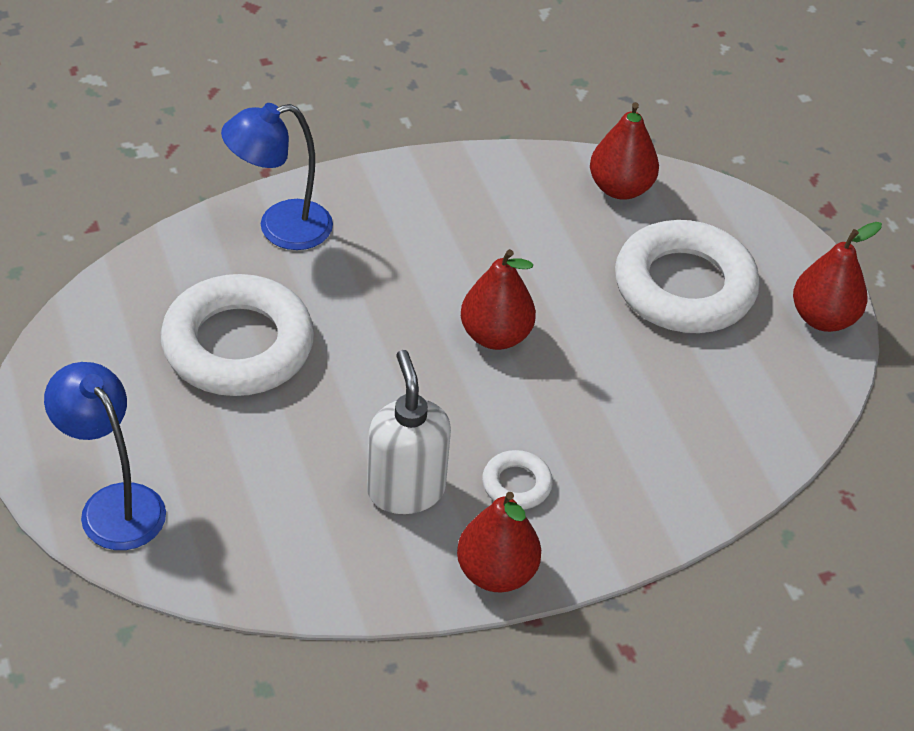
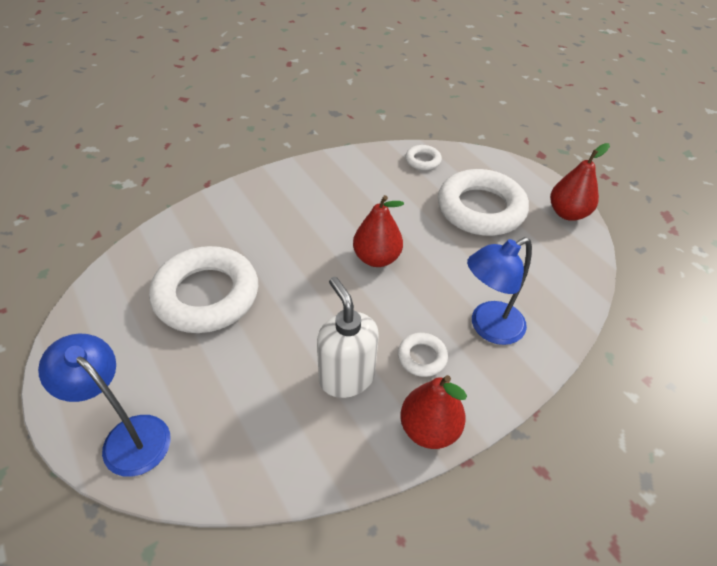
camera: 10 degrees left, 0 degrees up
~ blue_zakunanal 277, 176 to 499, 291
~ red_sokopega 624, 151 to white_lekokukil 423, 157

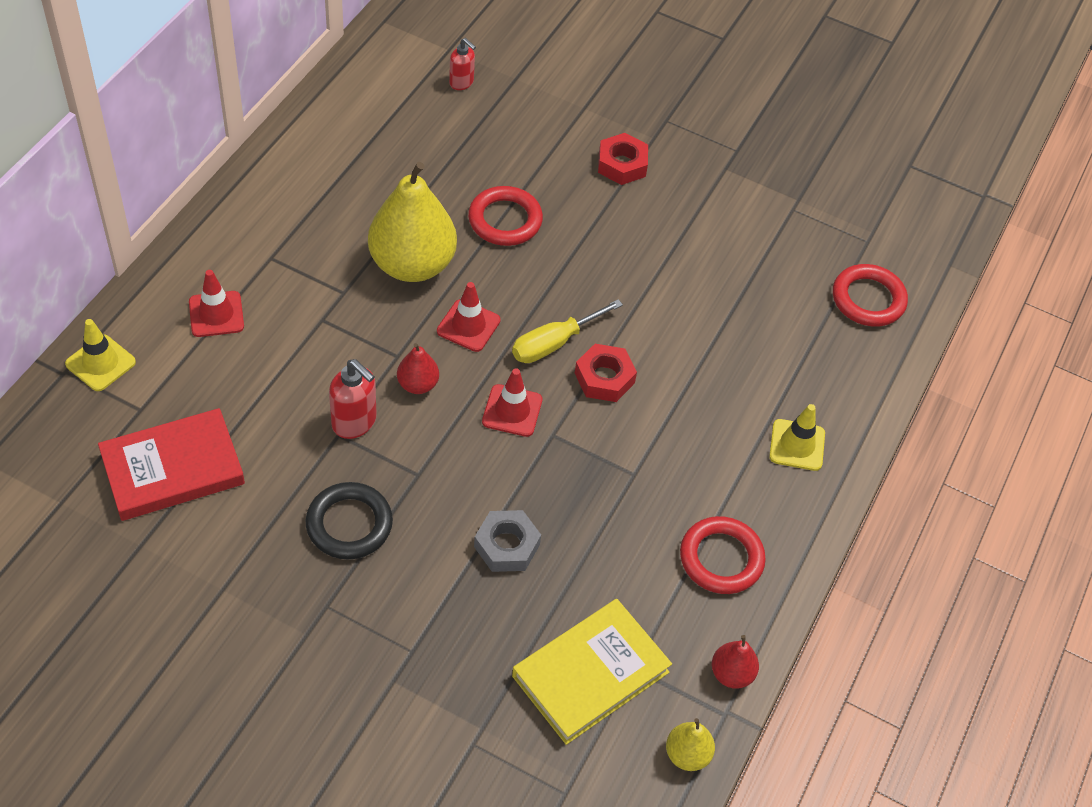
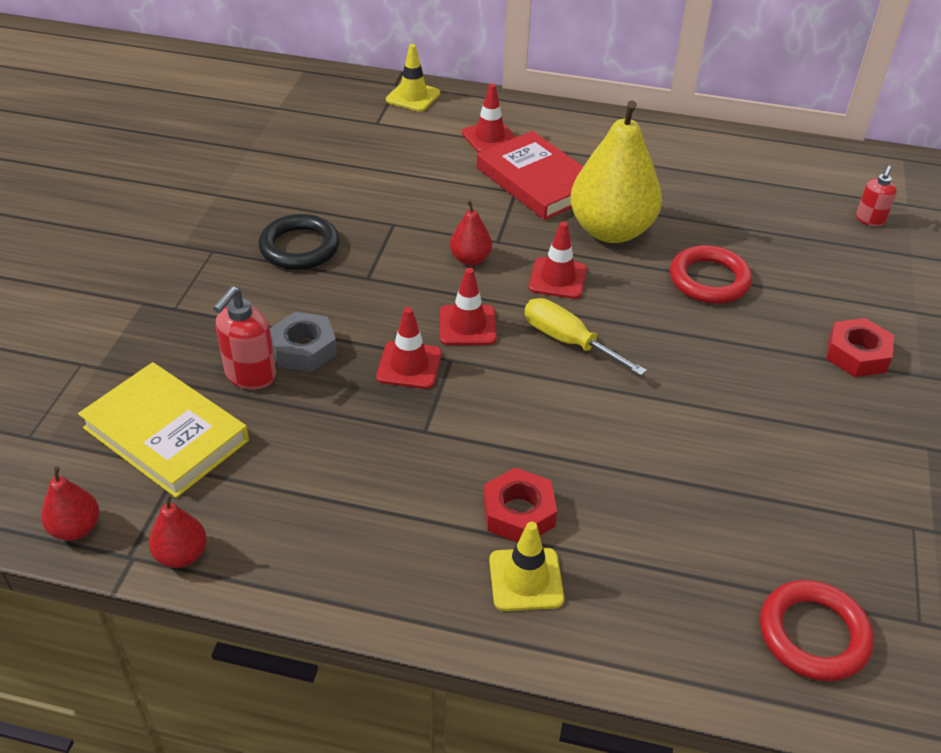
camera: 80 degrees right, 10 degrees down
- red_lekokukil 723, 555
+ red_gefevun 409, 348
~ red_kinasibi 171, 464 to 530, 175
~ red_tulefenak 353, 399 to 244, 338
~ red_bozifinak 606, 373 to 520, 504
~ yellow_sokopega 690, 744 to red_sokopega 70, 503

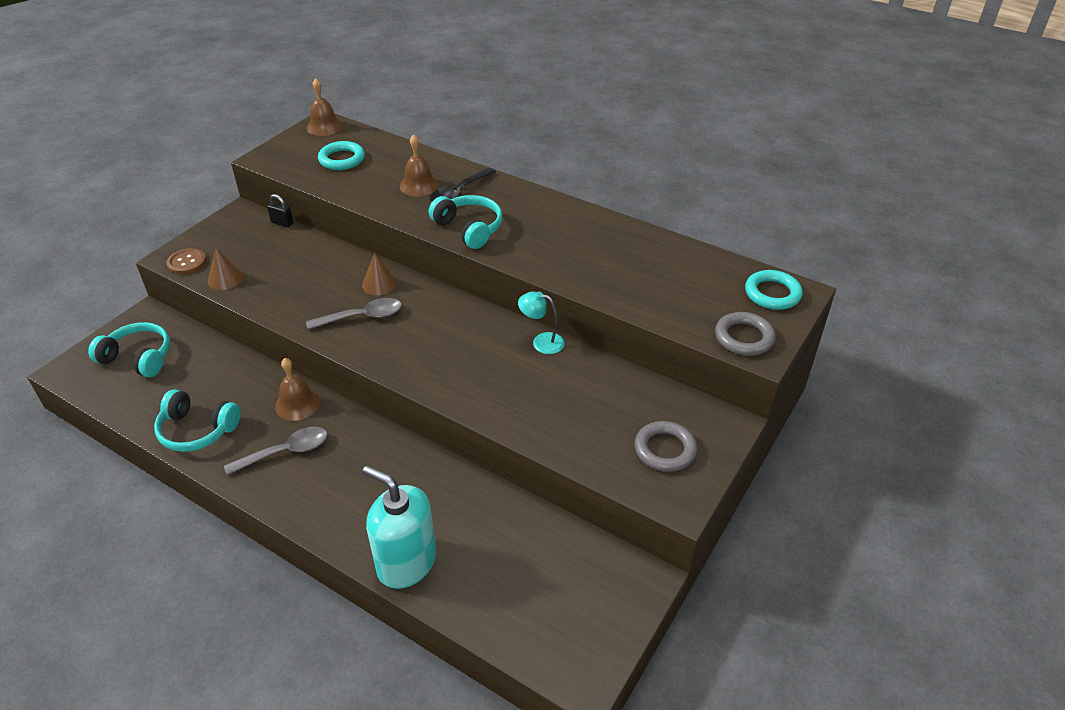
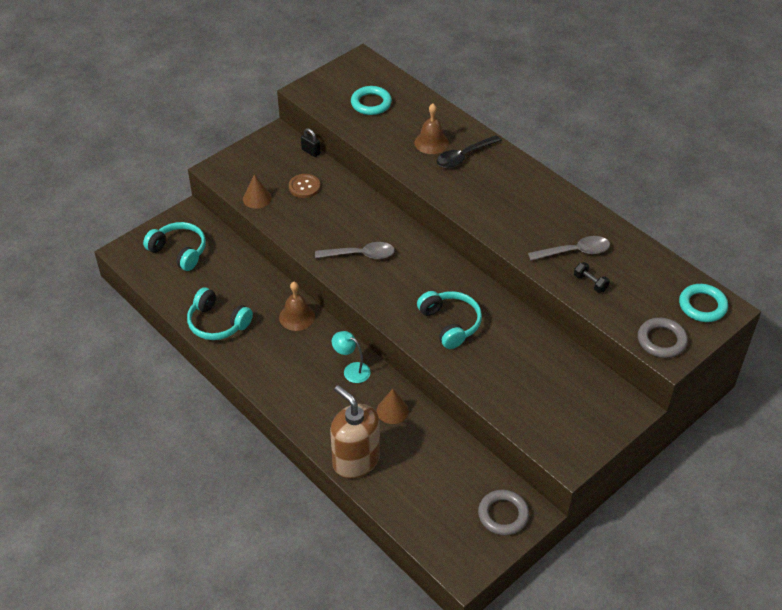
camera: 15 degrees right, 5 degrees up
- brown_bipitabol 325, 107
+ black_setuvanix 592, 277
~ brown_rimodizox 186, 261 to 304, 186
~ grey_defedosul 276, 451 to 569, 248
~ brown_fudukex 379, 274 to 393, 406
~ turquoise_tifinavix 466, 222 to 449, 320
~ turquoise_zakunanal 541, 322 to 351, 357
~ grey_lekokukil 666, 446 to 503, 513
~ turquoise_tulefenak 399, 527 to brown_tulefenak 355, 432

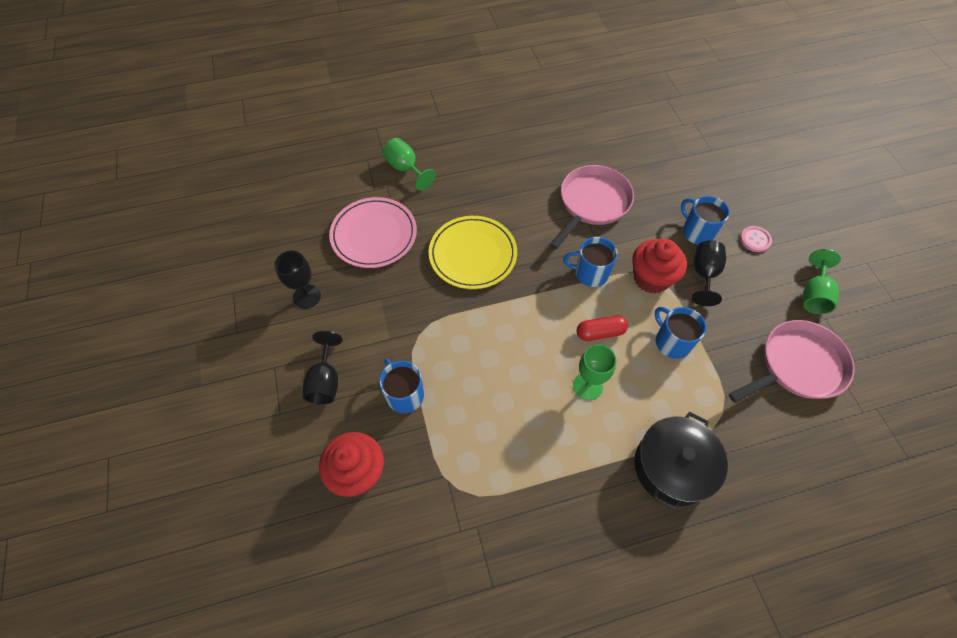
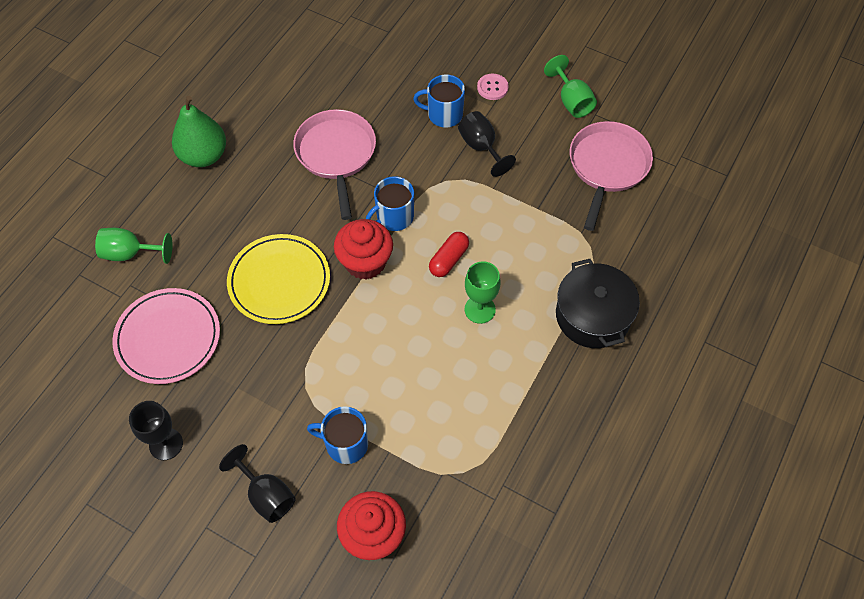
camera: 45 degrees left, 0 degrees up
- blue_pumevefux 680, 333
+ green_sokopega 199, 131
~ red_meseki 659, 266 to 363, 249

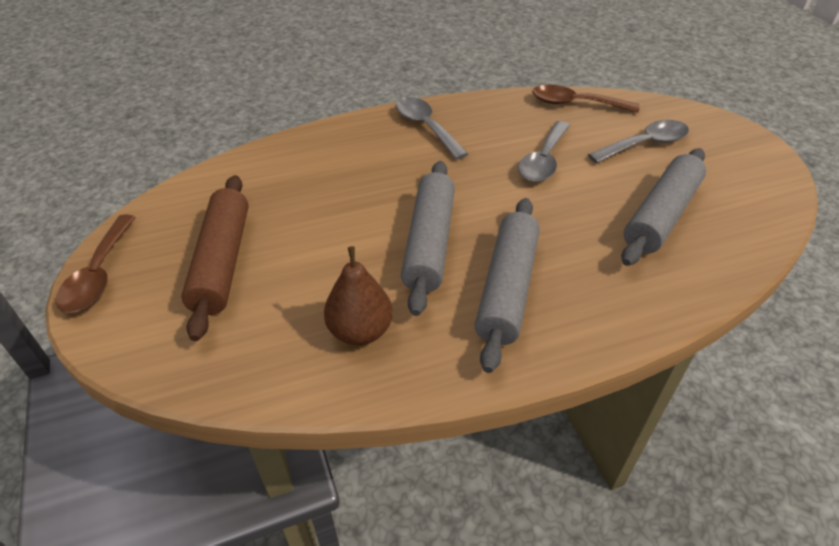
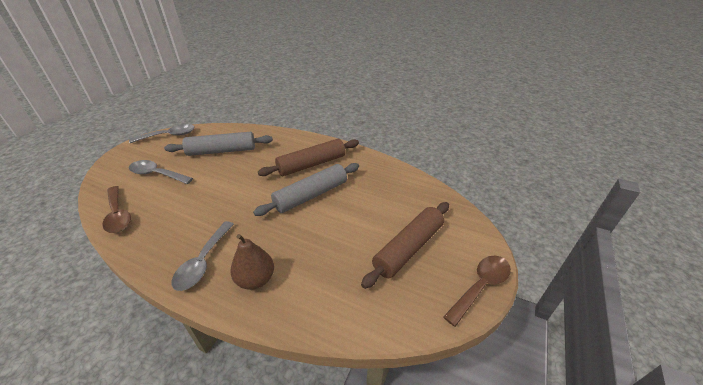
camera: 135 degrees left, 5 degrees down
~ brown_sokopega 358, 295 to 252, 262
~ grey_defedosul 544, 151 to 162, 133
~ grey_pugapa 507, 285 to brown_pugapa 308, 157

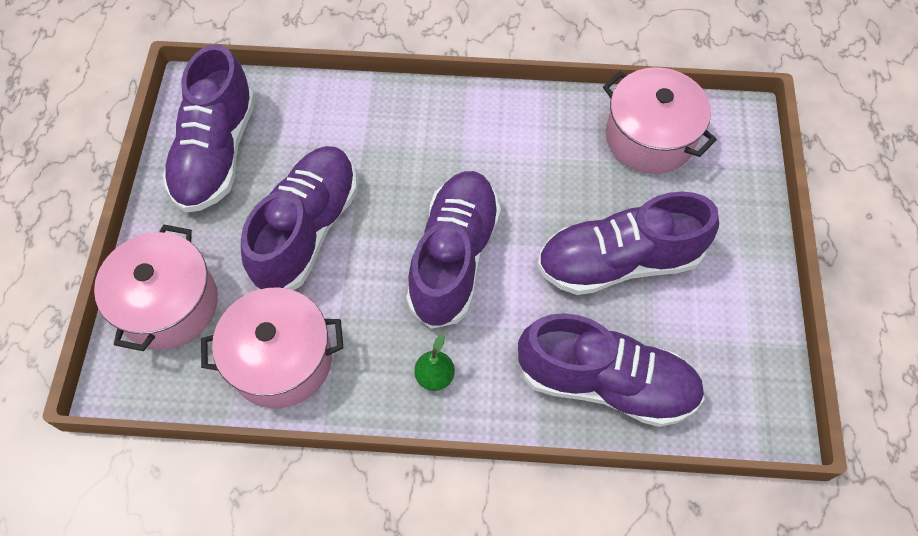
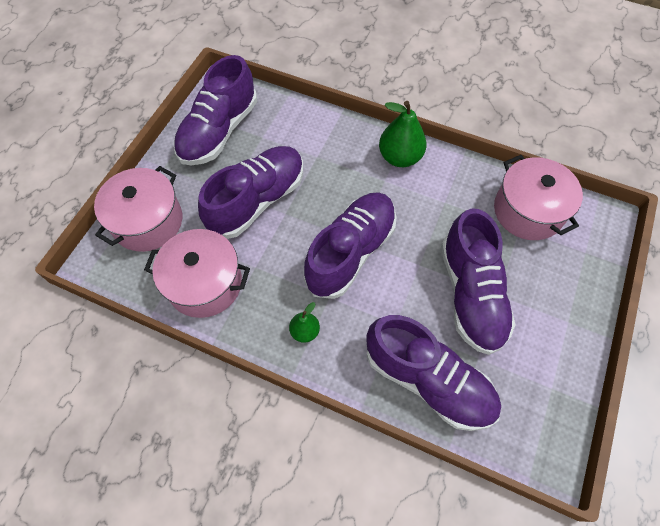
camera: 20 degrees right, 0 degrees up
+ green_sokopega 403, 134
~ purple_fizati 628, 243 = 478, 281 105 degrees counterclockwise

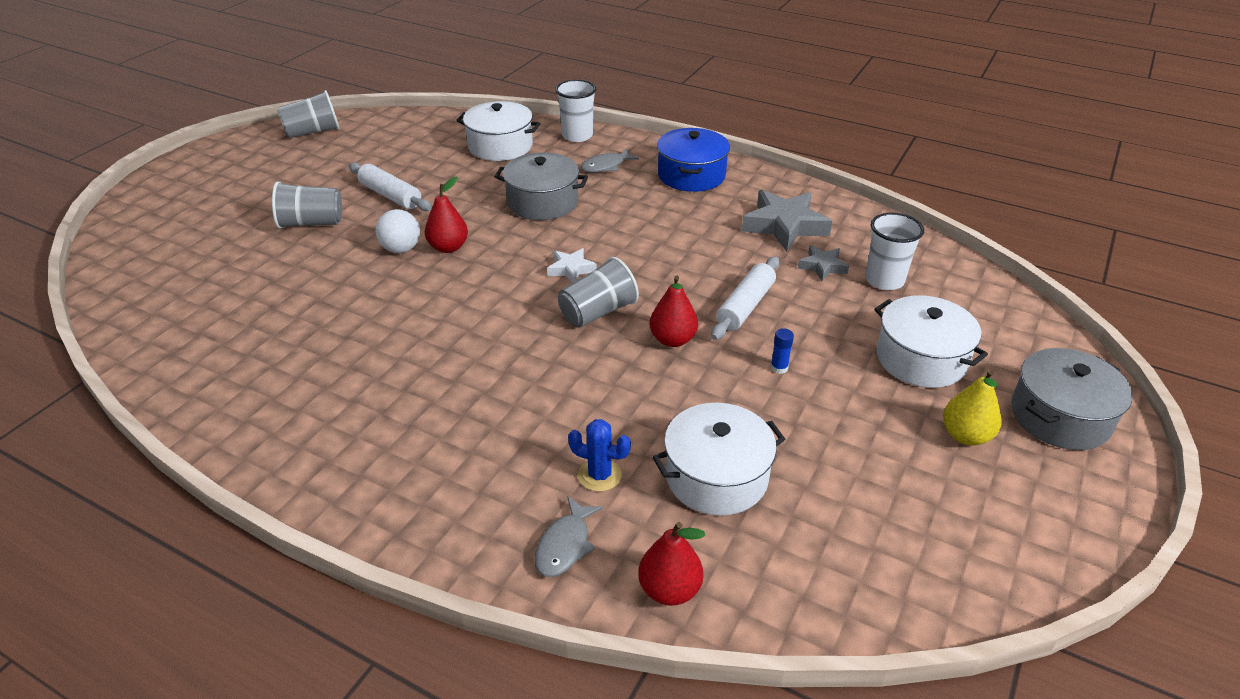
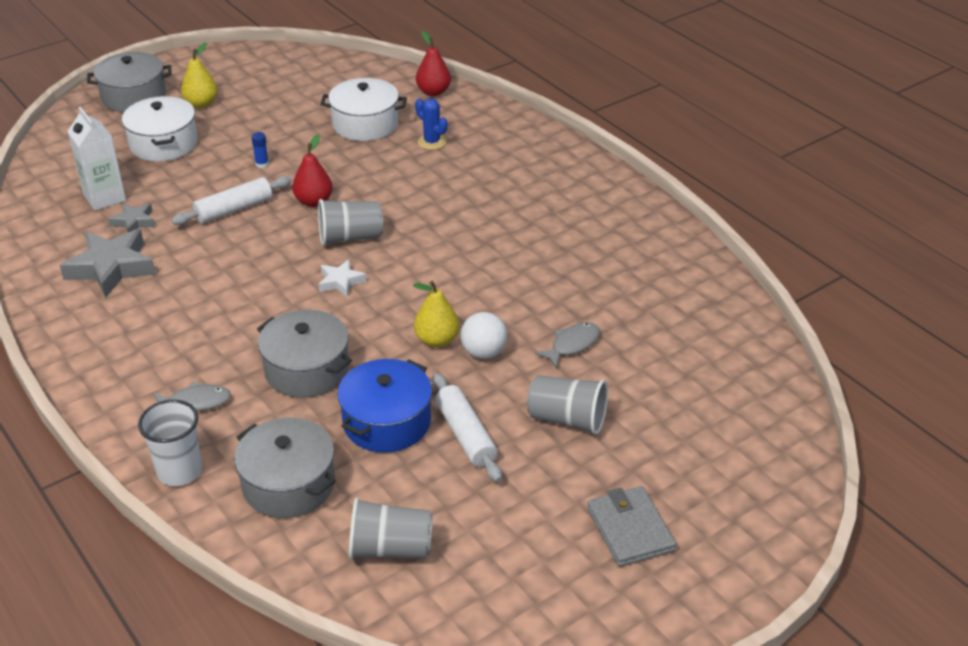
camera: 155 degrees left, 0 degrees up
+ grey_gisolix 631, 526
~ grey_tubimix 308, 114 to 391, 529
~ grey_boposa 568, 536 to 567, 345
~ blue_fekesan 693, 160 to 385, 406
~ white_tubimix 894, 251 to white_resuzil 96, 159
~ red_sokopega 446, 215 to yellow_sokopega 436, 314
~ white_fekesan 498, 131 to grey_fekesan 285, 468

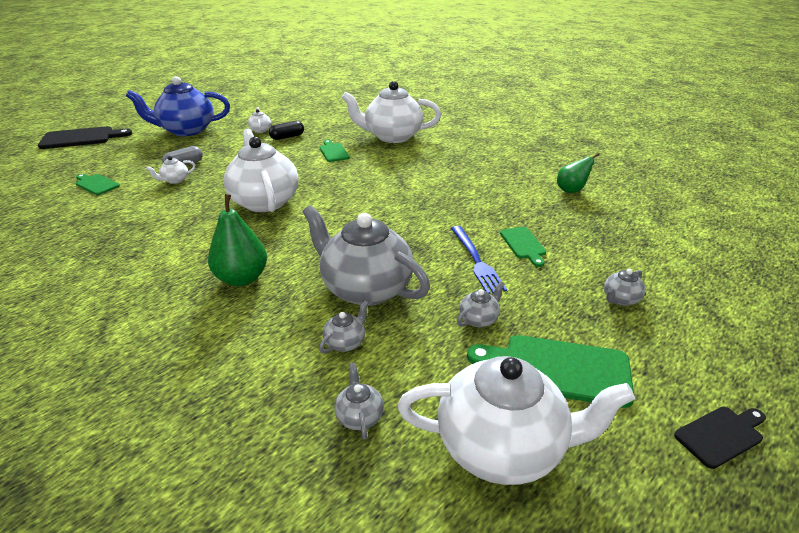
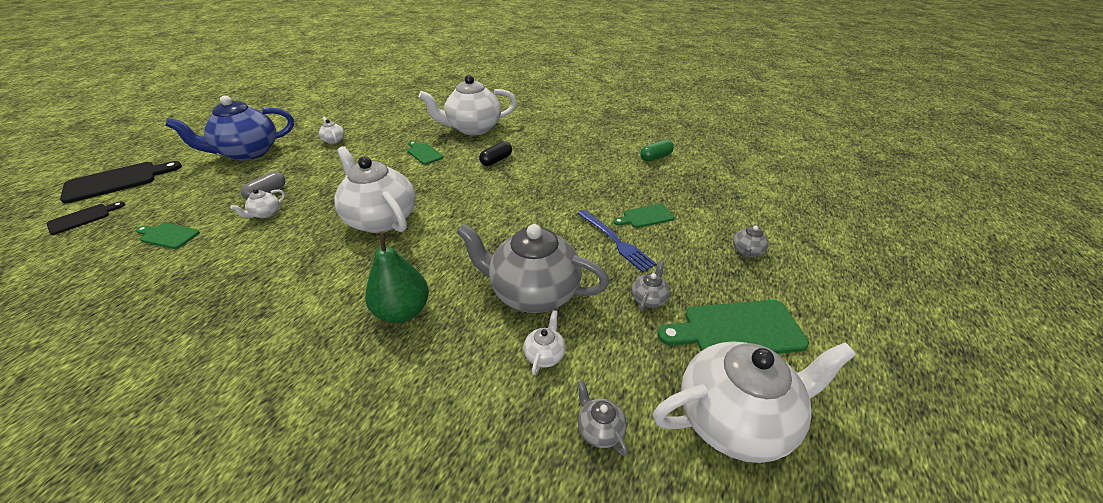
camera: 20 degrees left, 5 degrees up
~ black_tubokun 286, 130 to 495, 153
~ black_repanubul 720, 438 to 86, 218
~ green_sokopega 578, 173 to green_tubokun 657, 150
~ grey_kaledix 343, 327 to white_kaledix 545, 342
~ green_repanubul 523, 247 = 644, 216 105 degrees clockwise

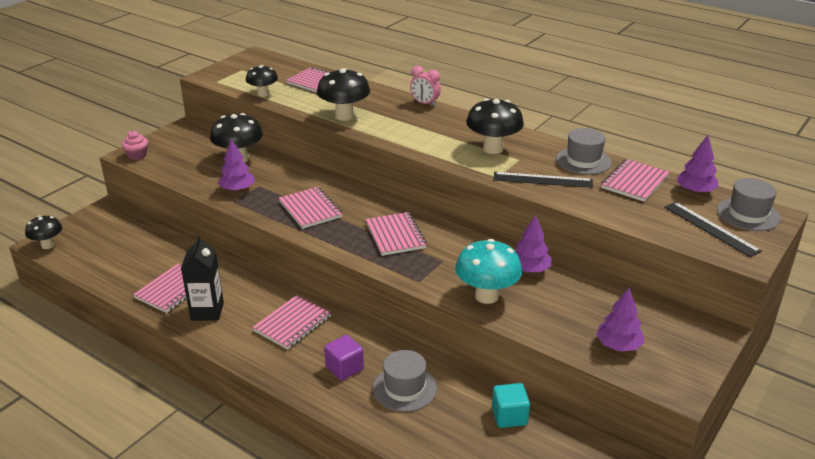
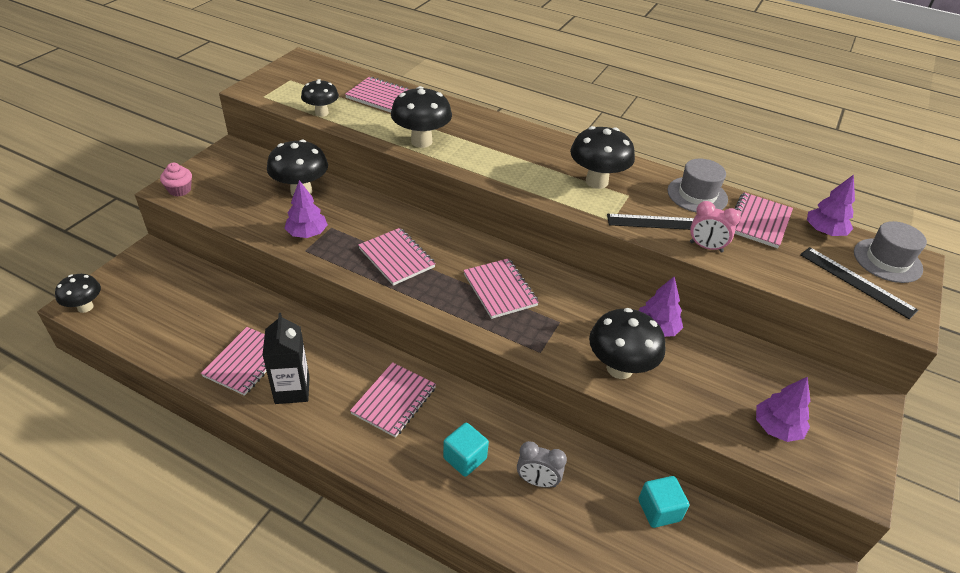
camera: 10 degrees left, 10 degrees up
~ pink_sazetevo 425, 86 to 715, 227
~ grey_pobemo 405, 381 to grey_sazetevo 542, 464
~ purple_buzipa 344, 358 to turquoise_buzipa 466, 450
~ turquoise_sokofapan 488, 271 to black_sokofapan 627, 343

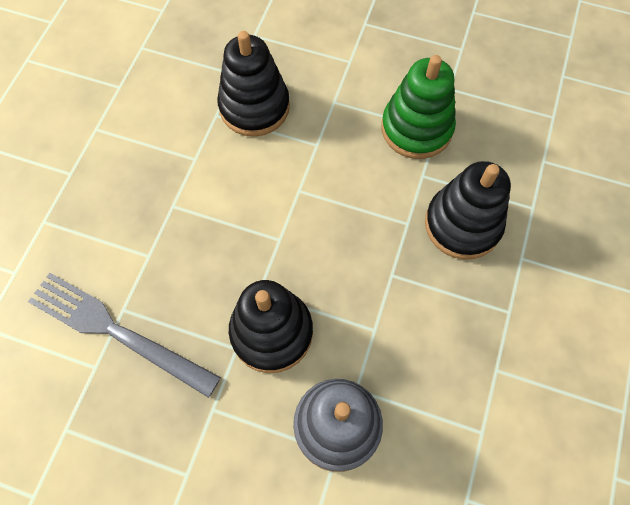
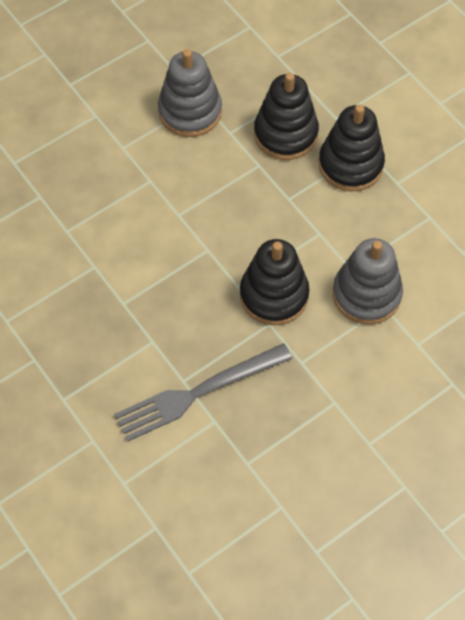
camera: 55 degrees left, 5 degrees down
~ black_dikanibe 253, 84 to 351, 148
~ green_dikanibe 418, 107 to grey_dikanibe 190, 93

